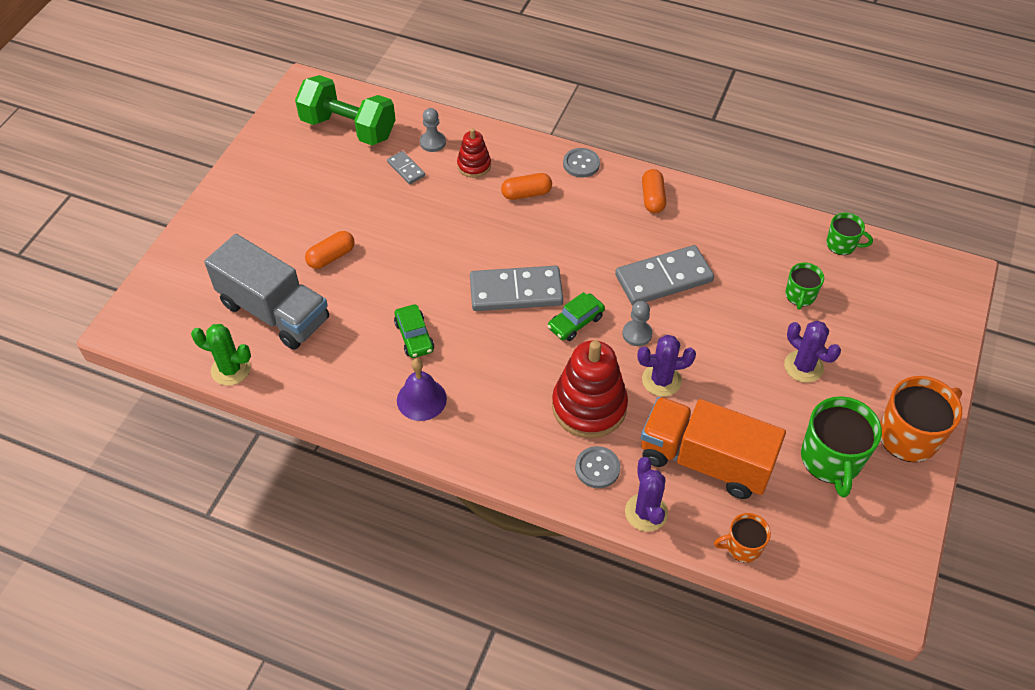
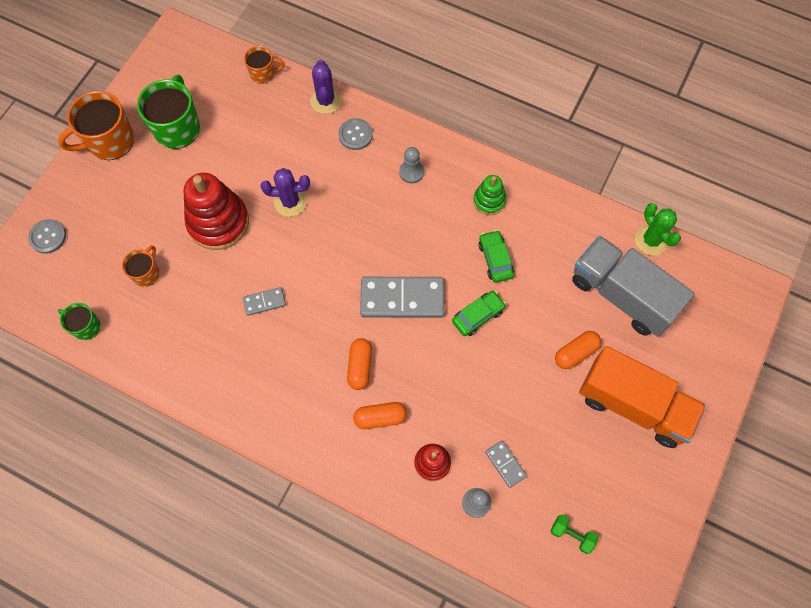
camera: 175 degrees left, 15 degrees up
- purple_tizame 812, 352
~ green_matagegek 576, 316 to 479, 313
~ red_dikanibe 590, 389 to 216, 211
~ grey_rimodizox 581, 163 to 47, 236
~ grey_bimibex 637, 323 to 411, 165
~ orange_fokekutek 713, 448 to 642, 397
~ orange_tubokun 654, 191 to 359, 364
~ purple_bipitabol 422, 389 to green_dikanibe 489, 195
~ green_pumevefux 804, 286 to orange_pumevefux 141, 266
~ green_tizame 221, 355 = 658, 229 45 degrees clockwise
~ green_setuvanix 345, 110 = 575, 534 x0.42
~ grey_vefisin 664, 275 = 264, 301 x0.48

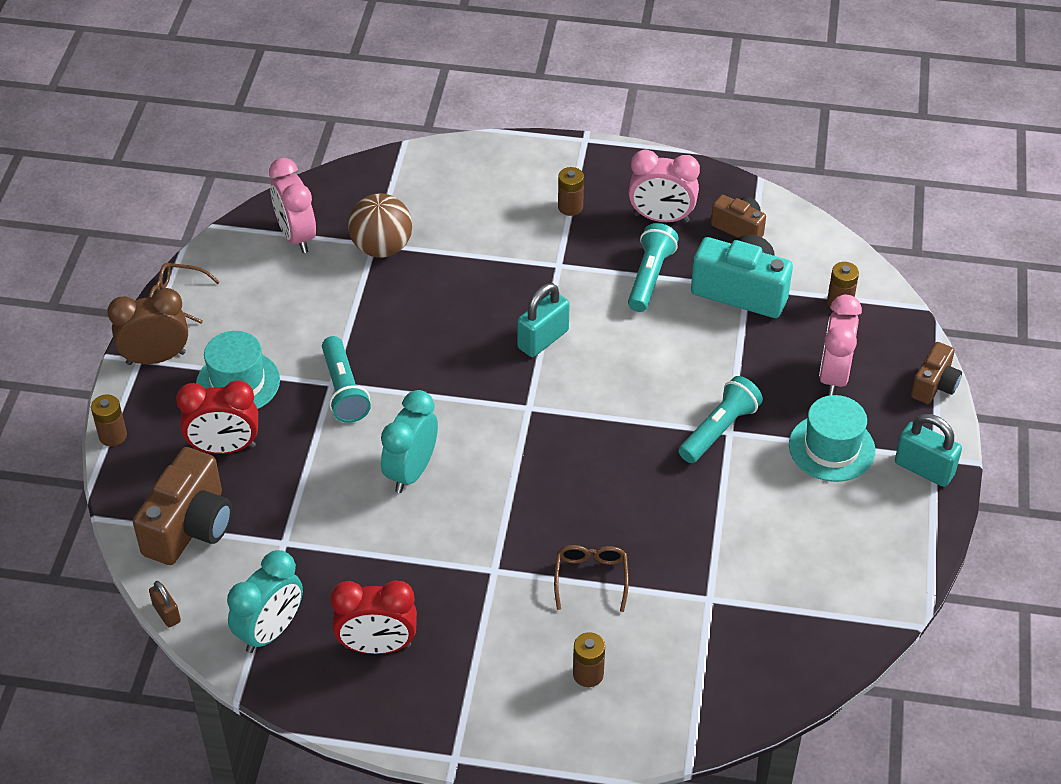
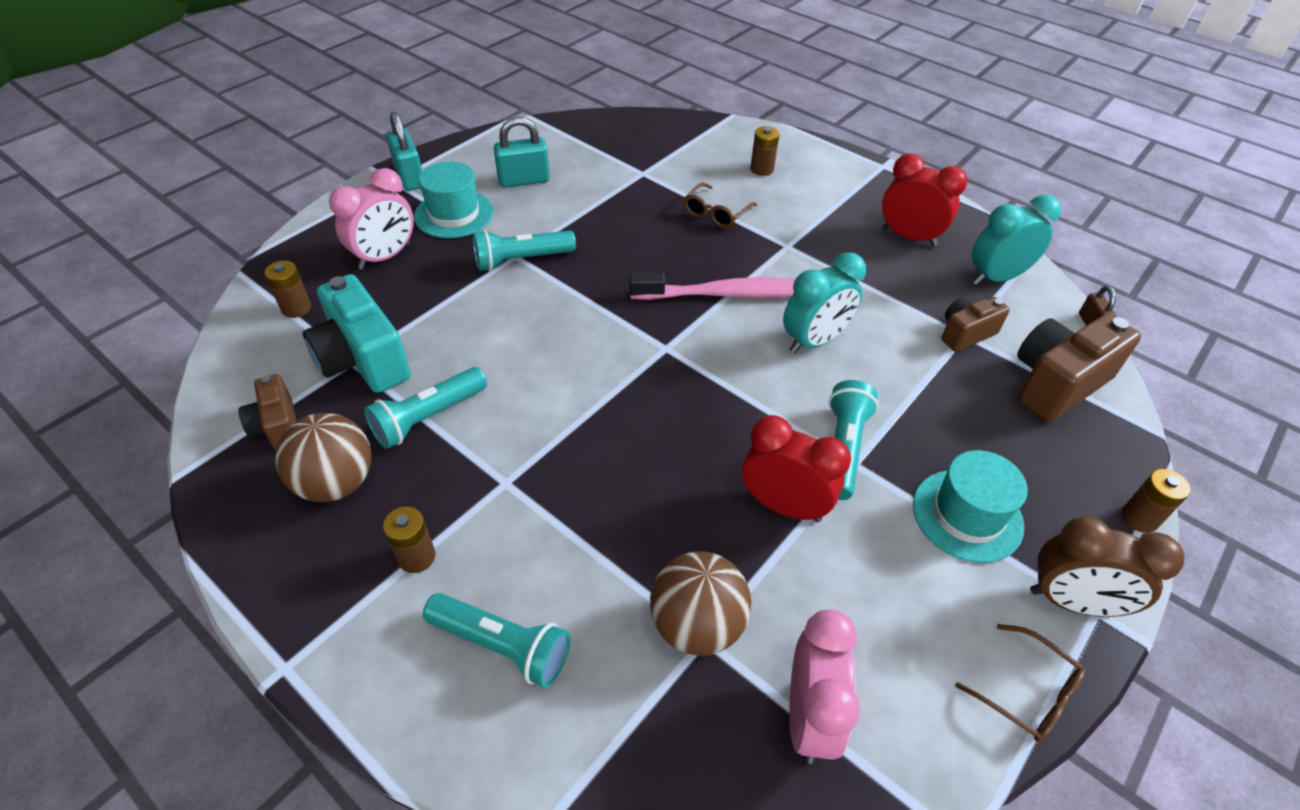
camera: 150 degrees left, 0 degrees up
+ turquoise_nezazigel 496, 640
+ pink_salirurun 712, 286
~ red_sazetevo 217, 417 to 796, 468
~ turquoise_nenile 543, 320 to 521, 152
~ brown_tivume 936, 373 to 975, 324
~ pink_sazetevo 664, 186 to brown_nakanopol 323, 457

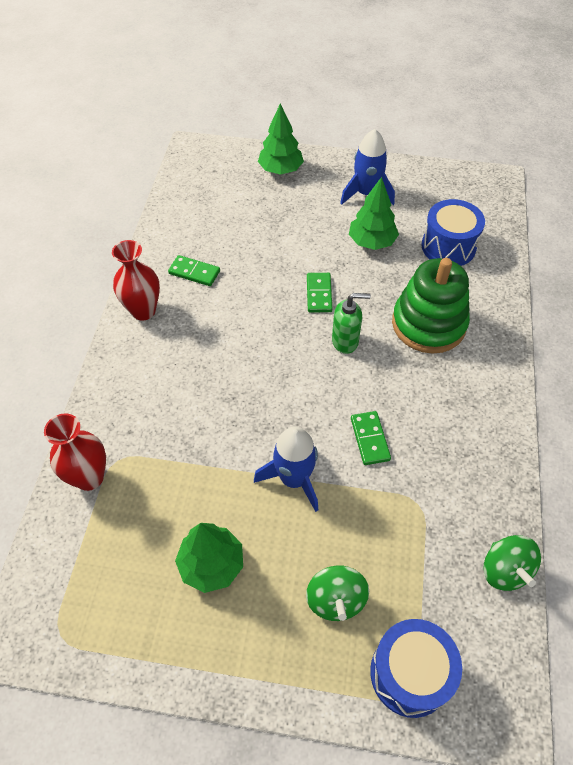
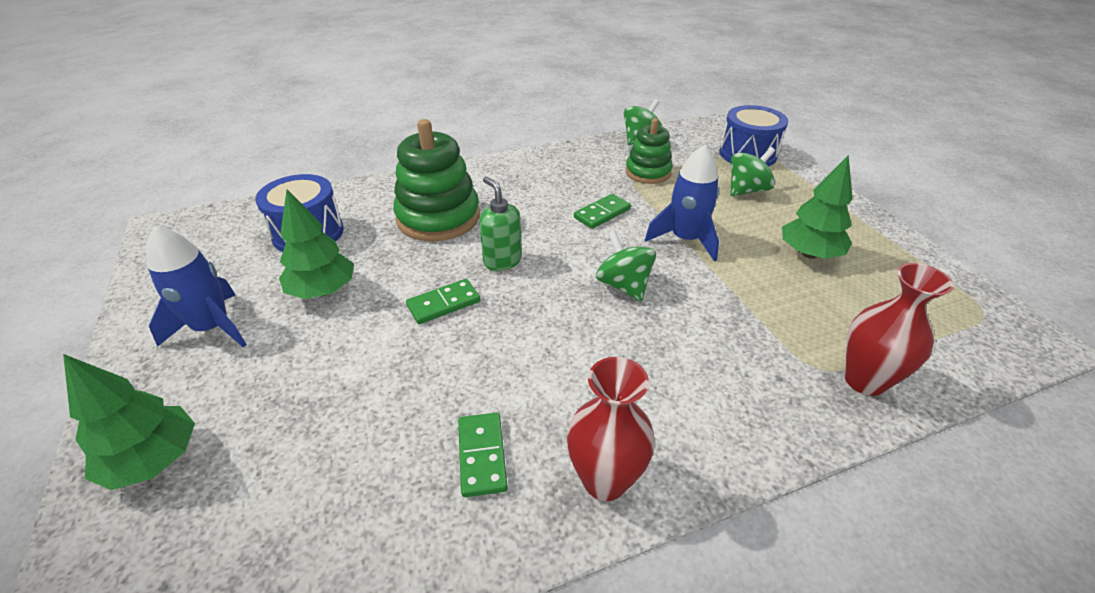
camera: 120 degrees left, 15 degrees down
+ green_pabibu 626, 266
+ green_dikanibe 649, 151

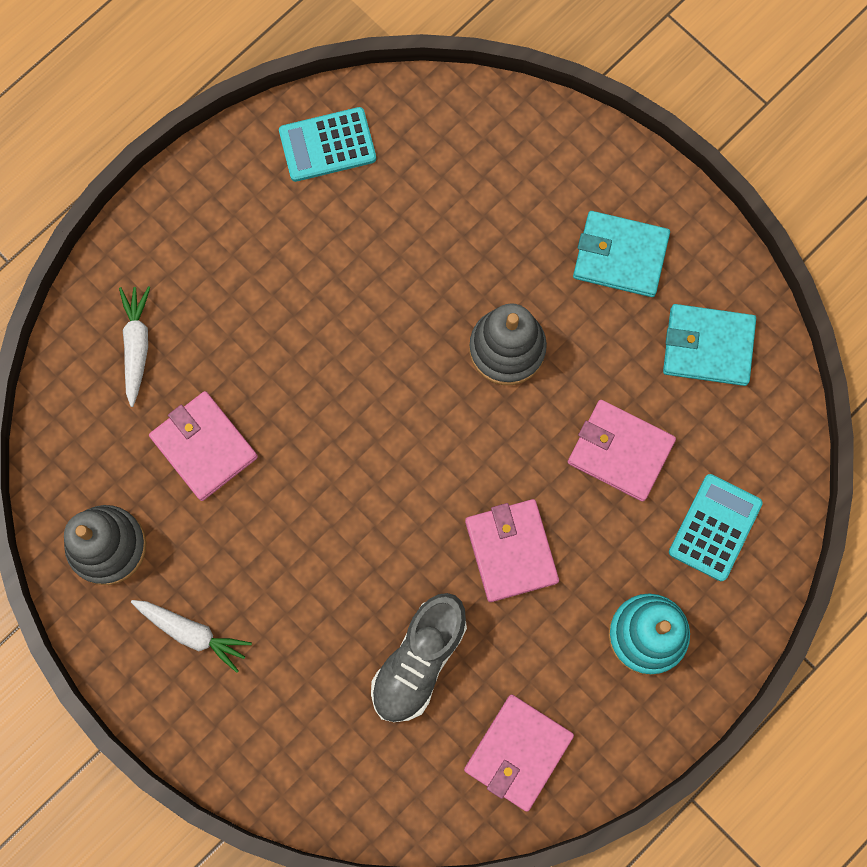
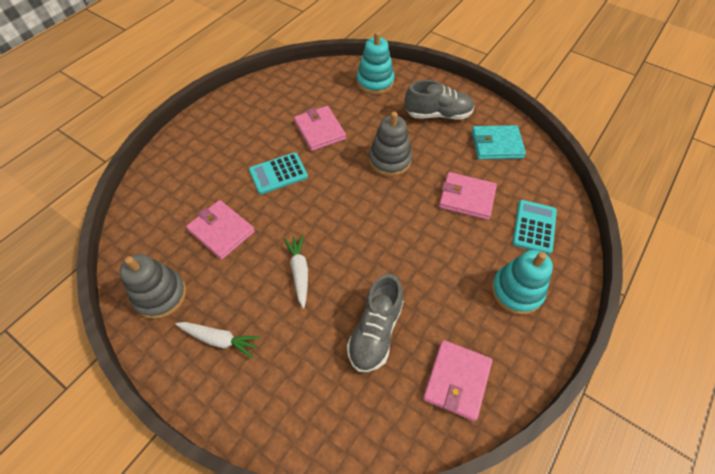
camera: 10 degrees left, 20 degrees down
+ turquoise_dikanibe 376, 63
~ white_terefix 134, 346 to 296, 271
~ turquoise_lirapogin 327, 144 to 278, 173
~ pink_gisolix 512, 550 to 320, 128
~ turquoise_gisolix 621, 254 to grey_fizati 439, 100

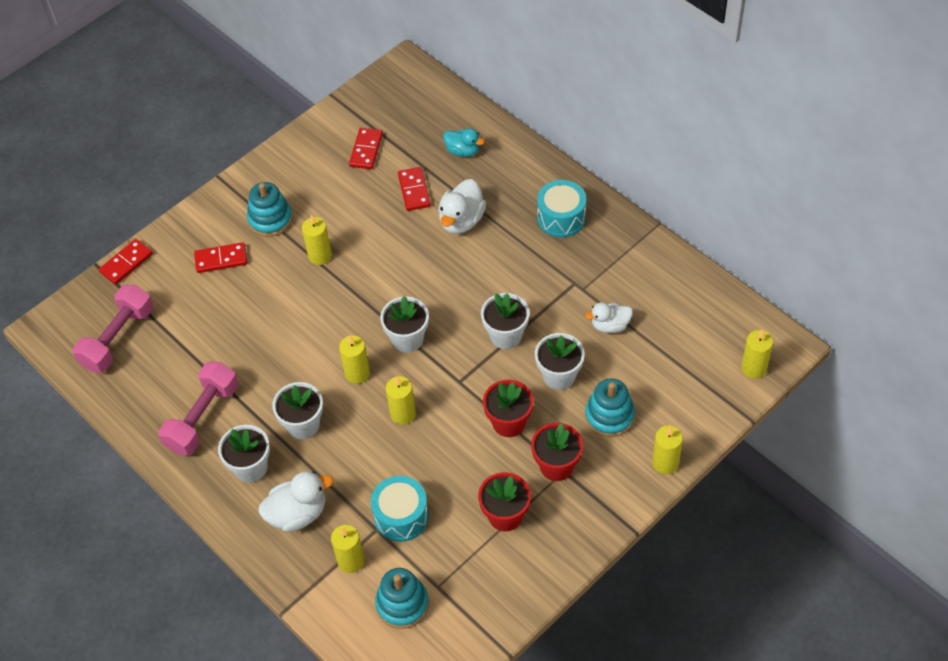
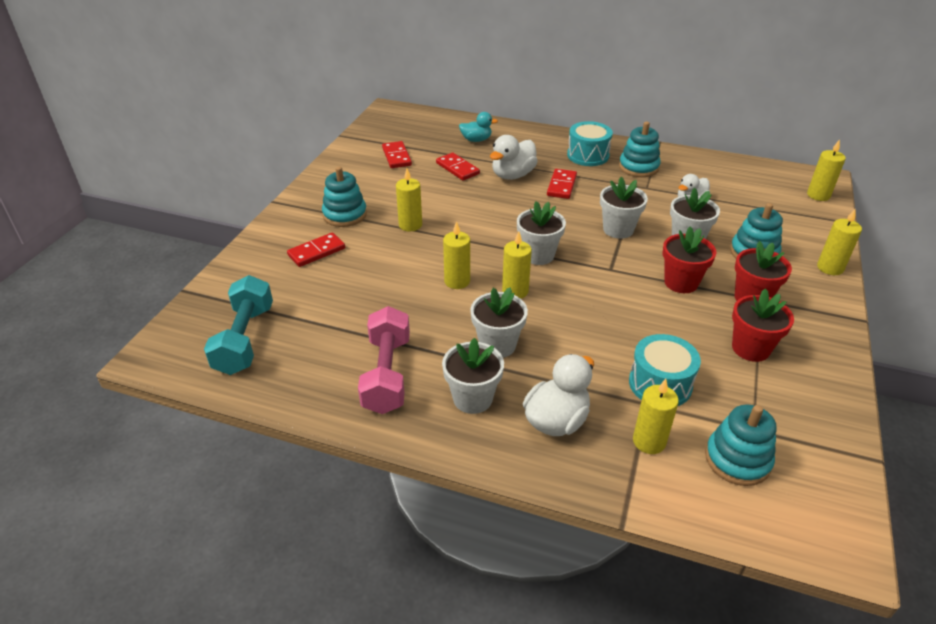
camera: 30 degrees left, 15 degrees down
+ turquoise_dikanibe 640, 149
~ red_vefisin 126, 262 to 562, 184
~ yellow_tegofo 401, 400 to 456, 255
~ pink_setuvanix 113, 329 to turquoise_setuvanix 238, 325
~ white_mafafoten 462, 206 = 514, 157 45 degrees clockwise

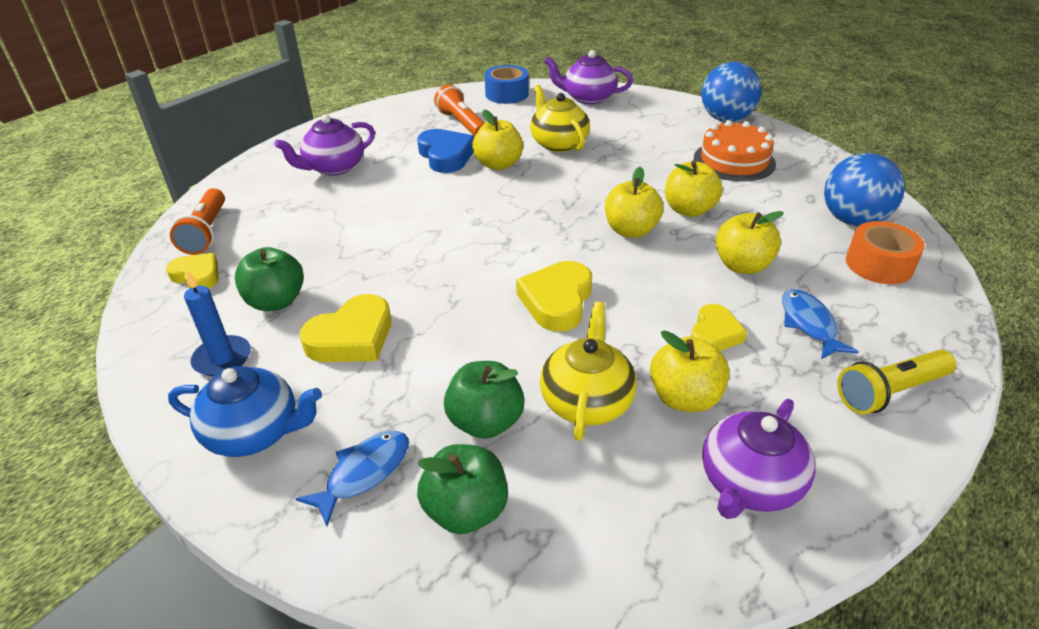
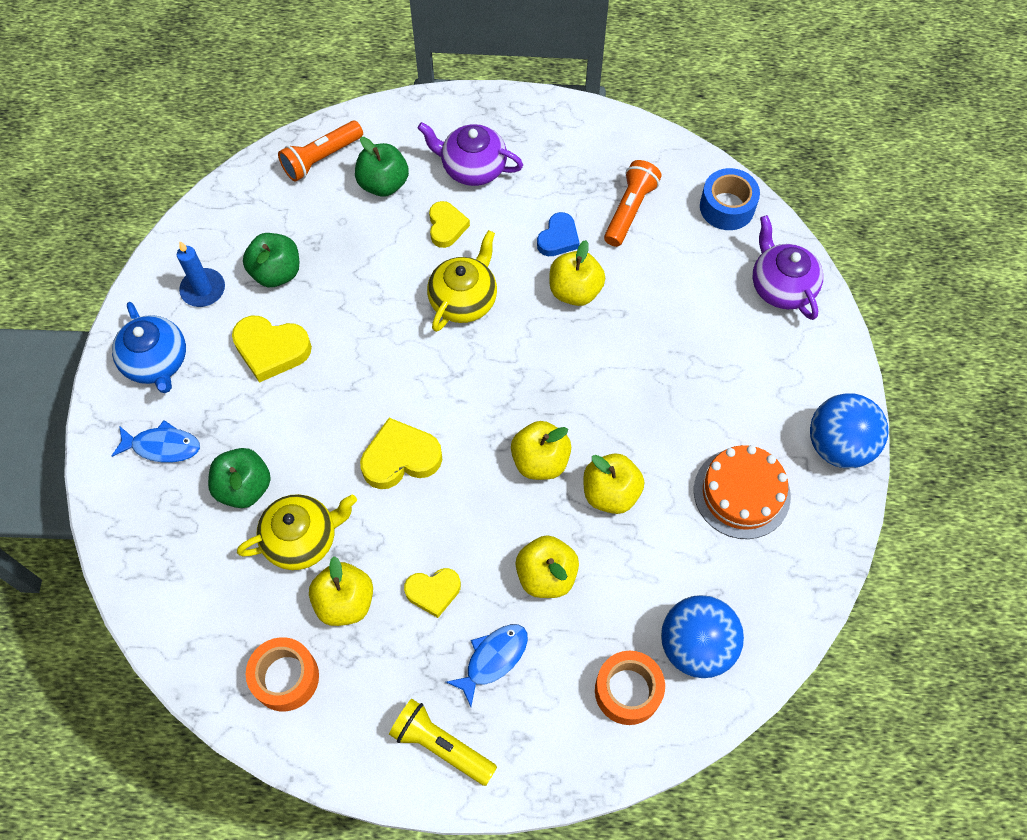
camera: 55 degrees right, 25 degrees up
~ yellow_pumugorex 192, 271 to 449, 224
~ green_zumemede 462, 489 to 382, 167
~ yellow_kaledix 560, 118 to 462, 281
~ purple_kaledix 758, 459 to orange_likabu 282, 674
~ blue_pumugorex 446, 151 = 558, 234 x0.66

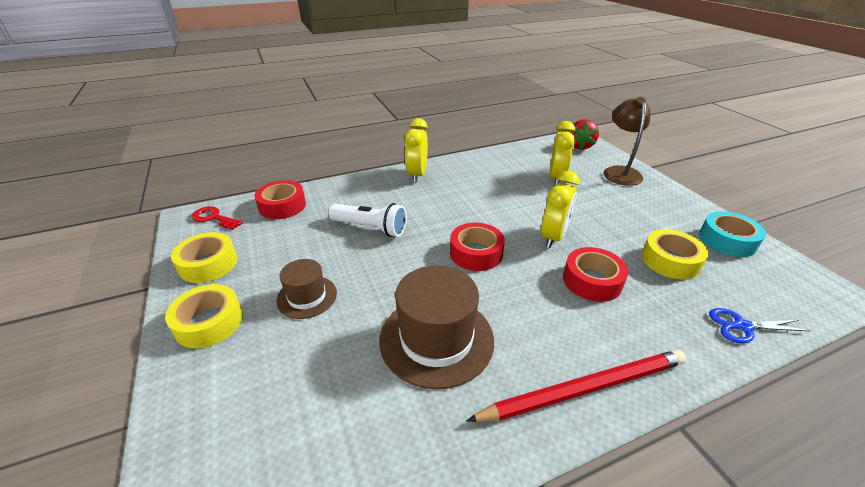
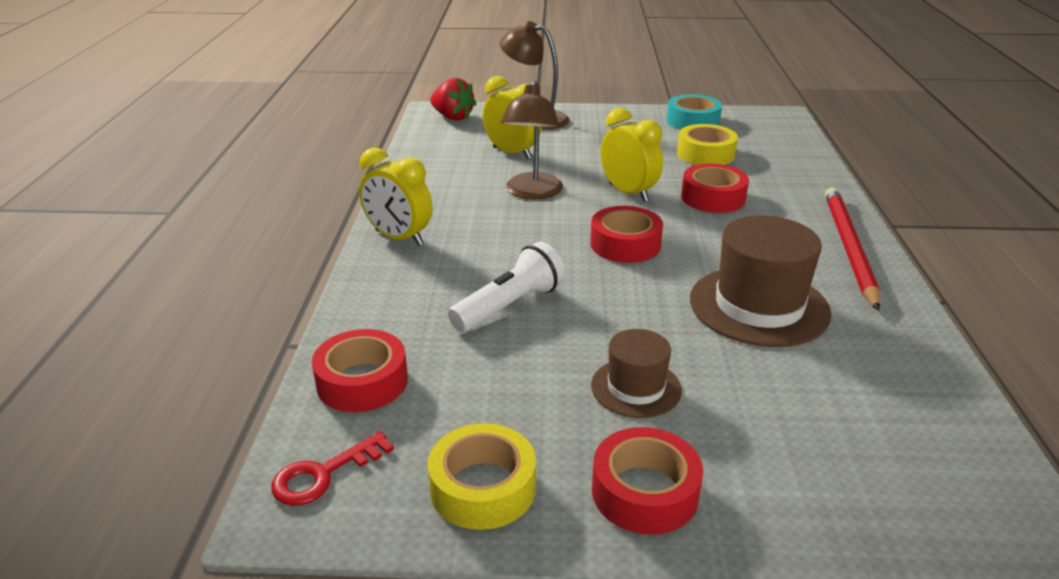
camera: 65 degrees left, 5 degrees down
- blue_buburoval 759, 326
+ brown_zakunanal 532, 139
~ yellow_likabu 204, 316 to red_likabu 647, 481

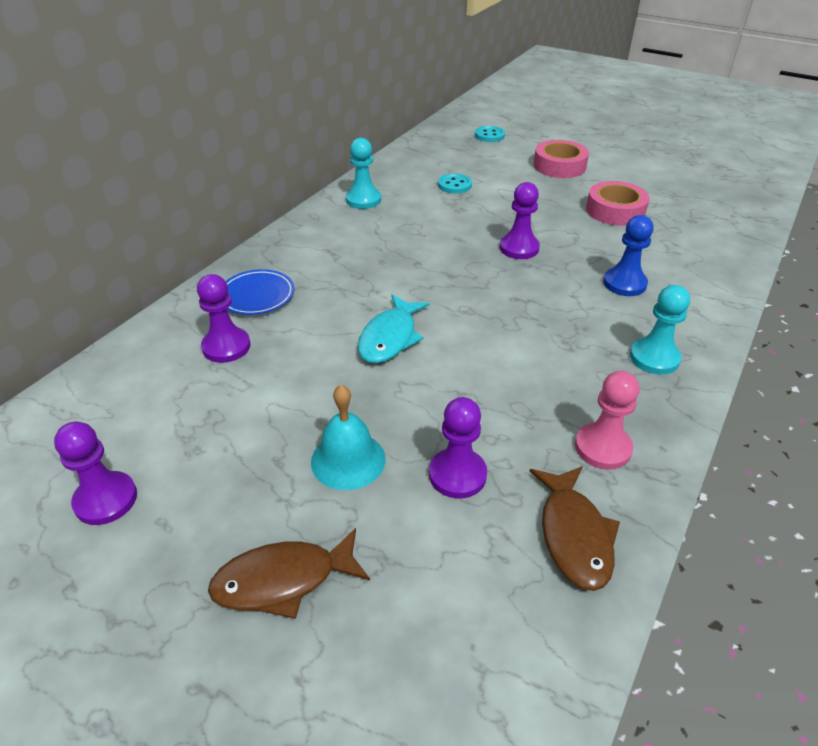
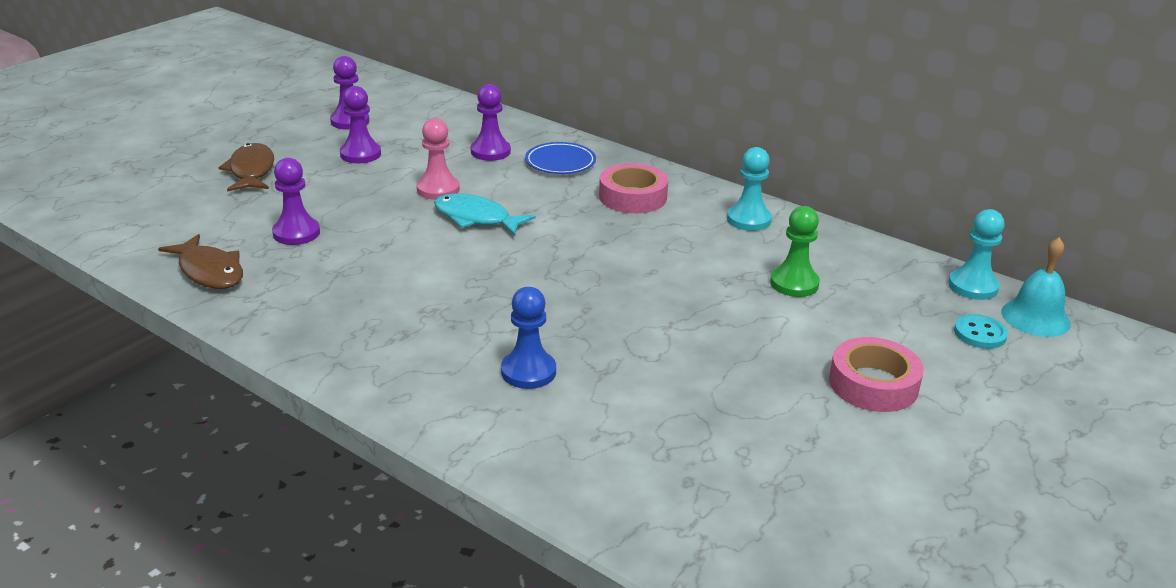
camera: 95 degrees right, 10 degrees down
~ turquoise_bipitabol 348, 437 to 1036, 287
~ purple_bimibex 520, 220 to 360, 124
~ pink_bimibex 607, 420 to 438, 159
~ pink_likabu 618, 203 to 633, 188
~ turquoise_bimibex 660, 330 to 976, 254
~ turquoise_rimodizox 455, 183 to green_bimibex 795, 251
~ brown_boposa 575, 528 = 200, 261 135 degrees counterclockwise

